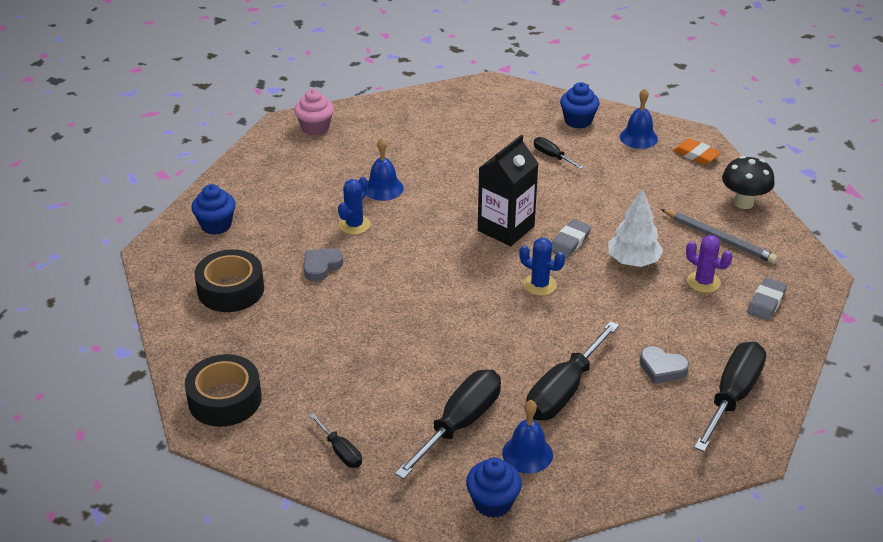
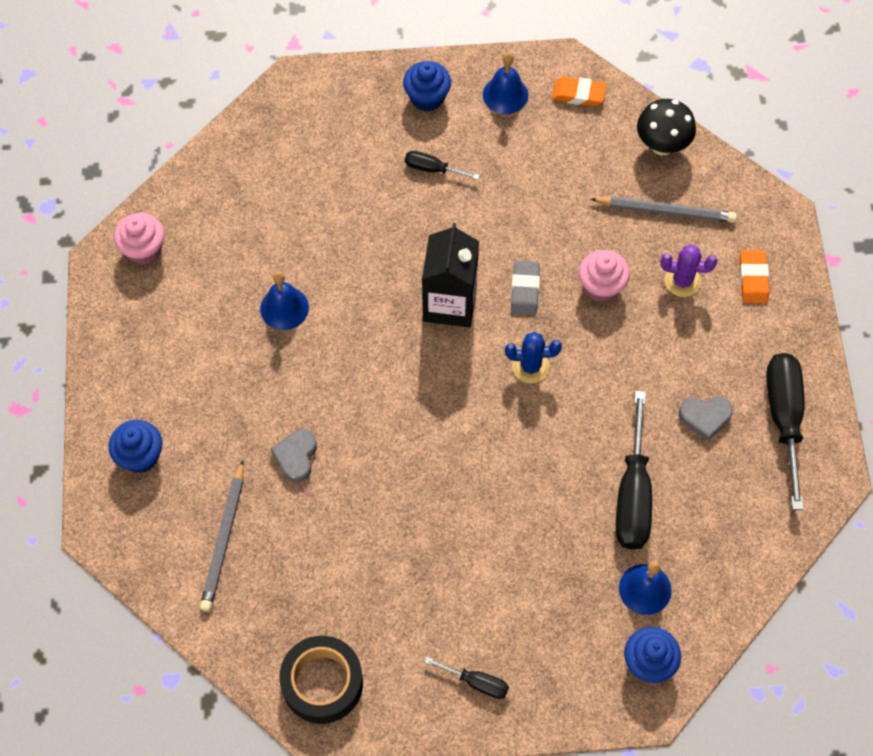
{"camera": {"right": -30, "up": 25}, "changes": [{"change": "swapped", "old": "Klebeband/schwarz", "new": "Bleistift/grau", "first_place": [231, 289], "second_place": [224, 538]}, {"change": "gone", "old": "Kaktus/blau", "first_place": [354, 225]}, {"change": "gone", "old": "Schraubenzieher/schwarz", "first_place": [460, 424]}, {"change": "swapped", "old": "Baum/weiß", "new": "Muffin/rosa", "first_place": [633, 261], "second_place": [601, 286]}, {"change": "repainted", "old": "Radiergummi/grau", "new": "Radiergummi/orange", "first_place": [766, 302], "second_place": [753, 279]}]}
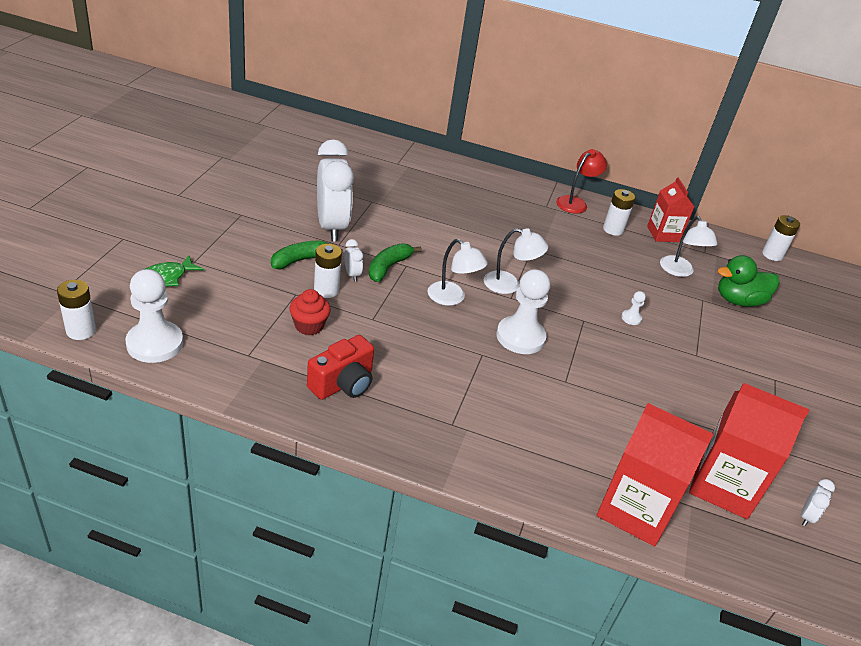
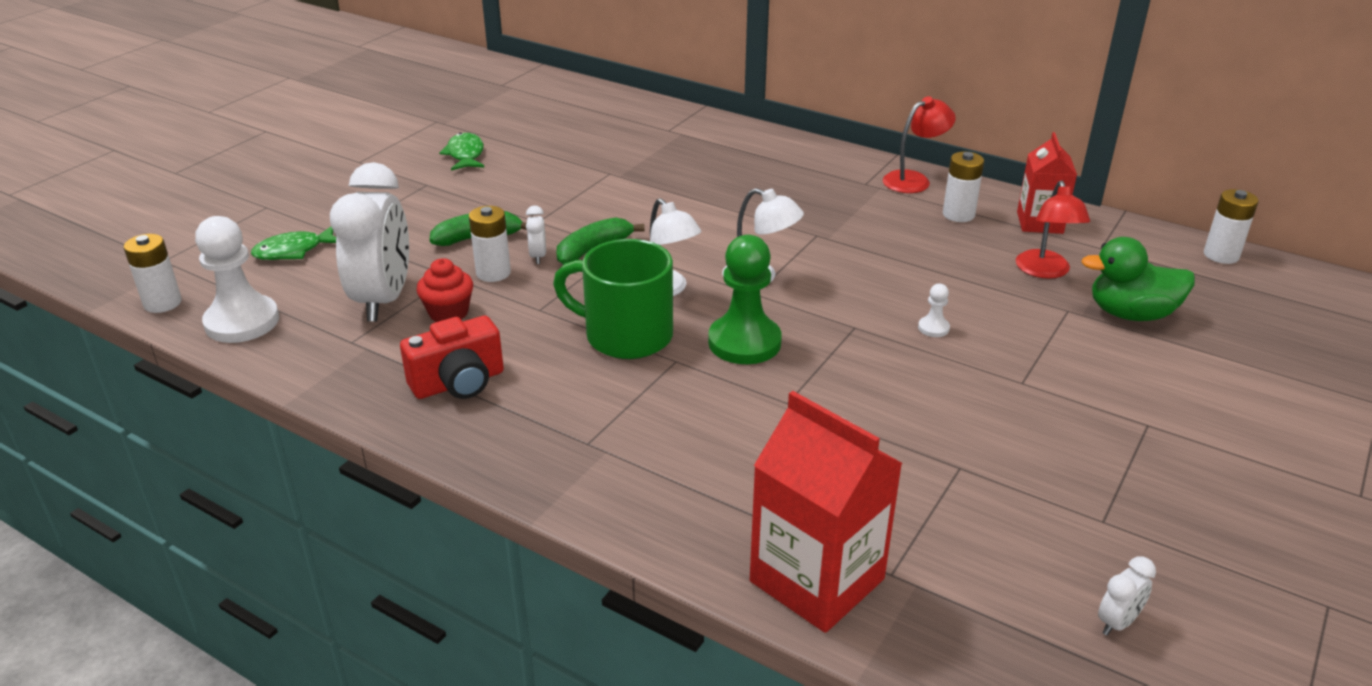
{"camera": {"right": 20, "up": -5}, "changes": [{"change": "shifted", "old": "Wecker/weiß", "first_place": [331, 227], "second_place": [383, 300]}, {"change": "repainted", "old": "Bauer/weiß", "new": "Bauer/grün", "first_place": [520, 337], "second_place": [744, 342]}, {"change": "repainted", "old": "Lampe/weiß", "new": "Lampe/rot", "first_place": [679, 271], "second_place": [1045, 271]}, {"change": "gone", "old": "Getränkekarton/rot", "first_place": [723, 486]}, {"change": "new", "new": "Fisch/grün", "second_place": [465, 155]}, {"change": "new", "new": "Tasse/grün", "second_place": [626, 335]}]}
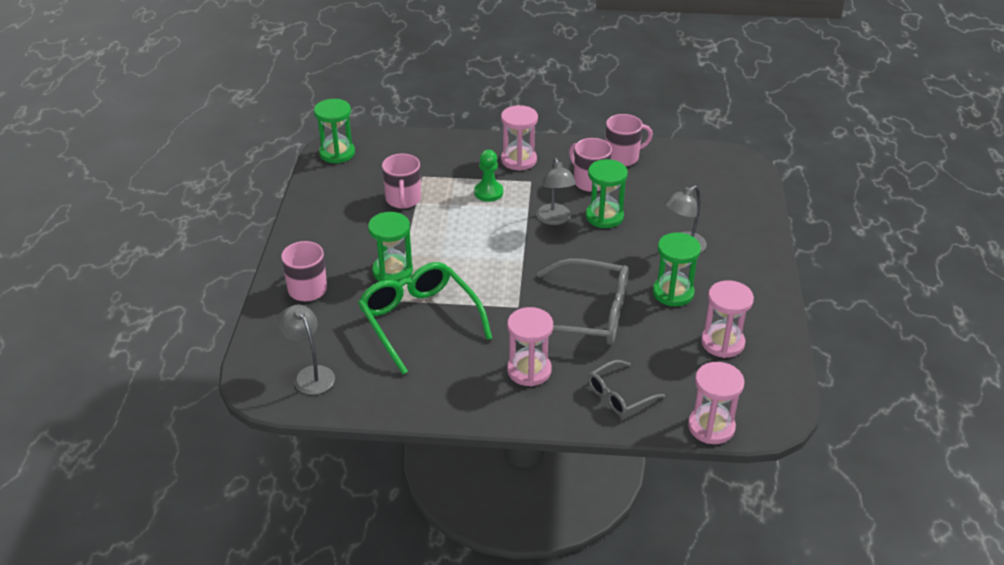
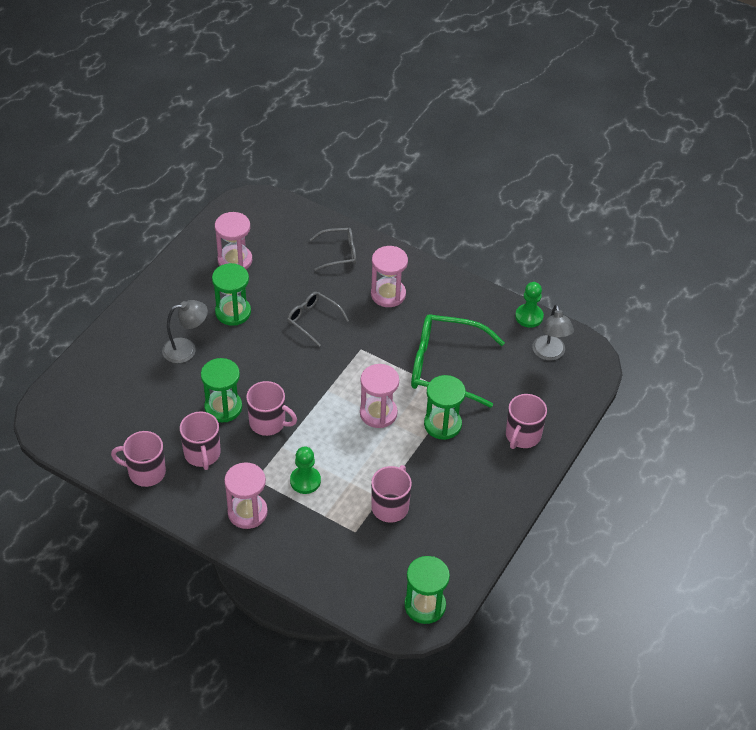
{"camera": {"right": -155, "up": 10}, "changes": [{"change": "rotated", "old": "Brille/grün", "first_place": [419, 321], "second_place": [445, 367], "degrees": 105}, {"change": "swapped", "old": "Lampe/grau", "new": "Tasse/rosa", "first_place": [555, 219], "second_place": [268, 422]}, {"change": "scaled", "old": "Brille/grau", "first_place": [587, 315], "second_place": [313, 320], "factor": 0.54}, {"change": "shifted", "old": "Sanduhr/rosa", "first_place": [711, 427], "second_place": [378, 413]}, {"change": "new", "new": "Bauer/grün", "second_place": [529, 316]}]}
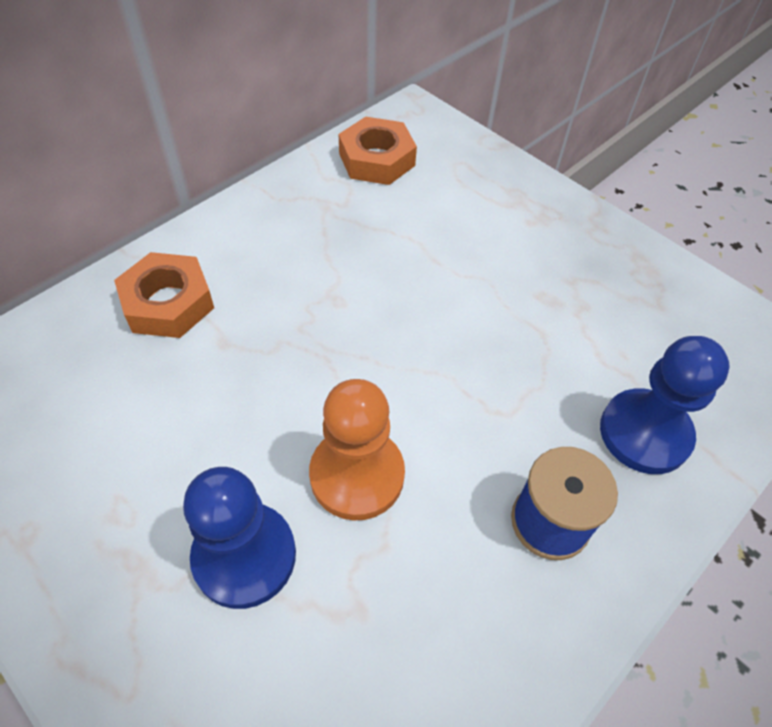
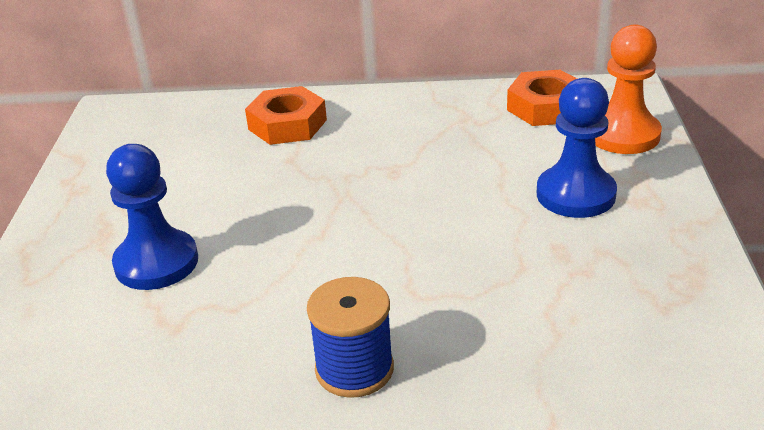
{"camera": {"right": 50, "up": -20}, "changes": [{"change": "shifted", "old": "Bauer/orange", "first_place": [357, 475], "second_place": [623, 135]}, {"change": "shifted", "old": "Bauer/blau", "first_place": [644, 433], "second_place": [575, 194]}]}
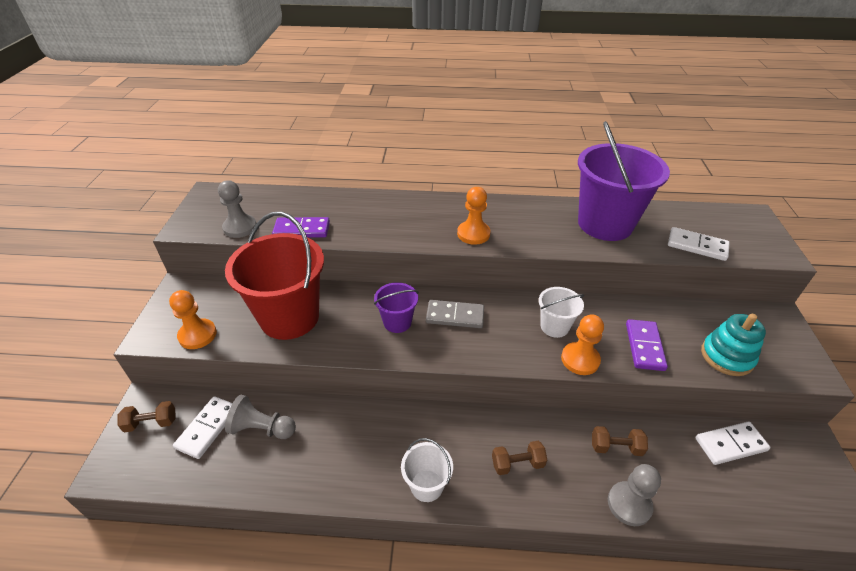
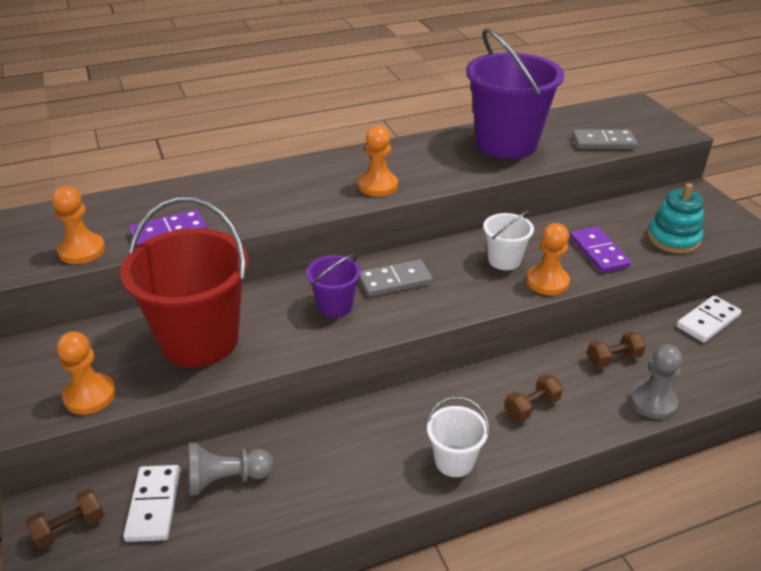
{"camera": {"right": -25, "up": -5}, "changes": [{"change": "repainted", "old": "Bauer/grau", "new": "Bauer/orange", "first_place": [240, 227], "second_place": [82, 250]}, {"change": "repainted", "old": "Dominostein/weiß", "new": "Dominostein/grau", "first_place": [697, 246], "second_place": [603, 142]}]}
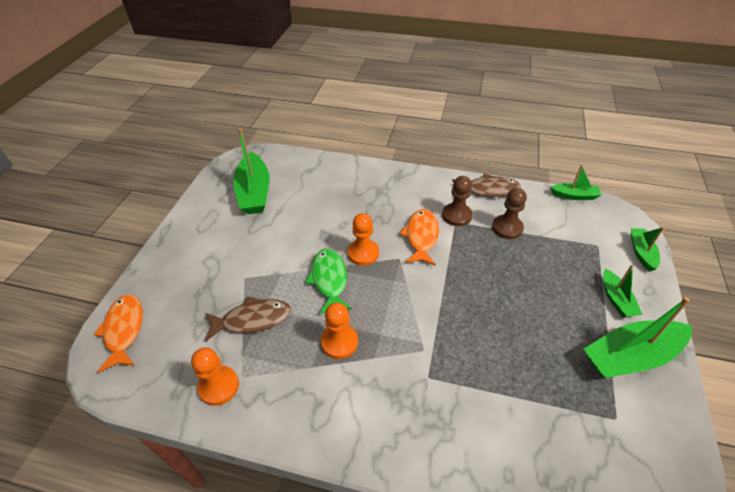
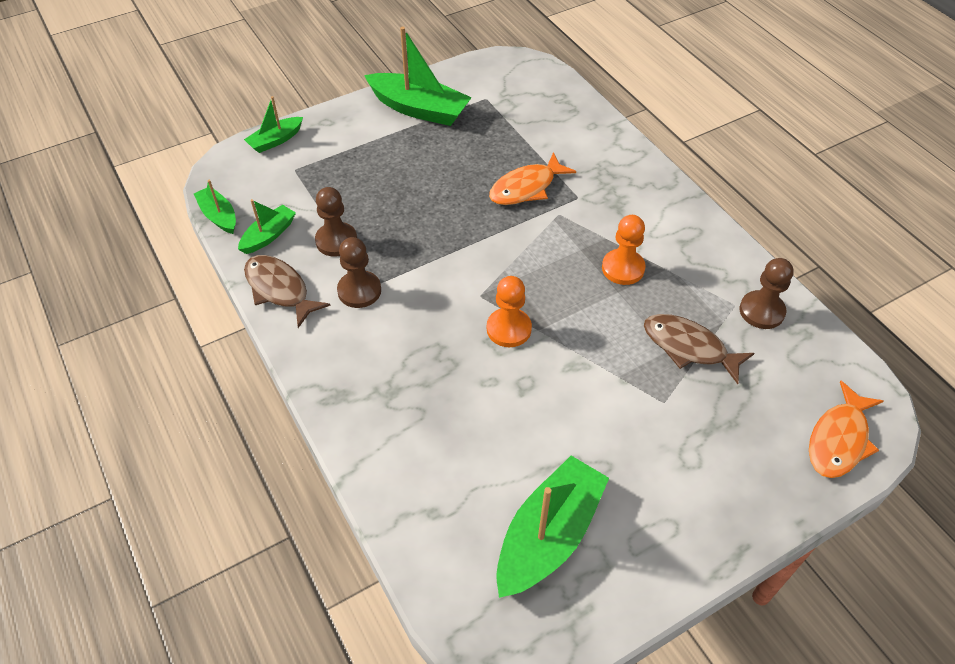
{"camera": {"right": -135, "up": 5}, "changes": [{"change": "repainted", "old": "Bauer/orange", "new": "Bauer/braun", "first_place": [219, 386], "second_place": [761, 311]}, {"change": "gone", "old": "Fisch/grün", "first_place": [329, 279]}, {"change": "shifted", "old": "Fisch/orange", "first_place": [421, 236], "second_place": [526, 188]}, {"change": "shifted", "old": "Boot/grün", "first_place": [616, 299], "second_place": [269, 235]}]}
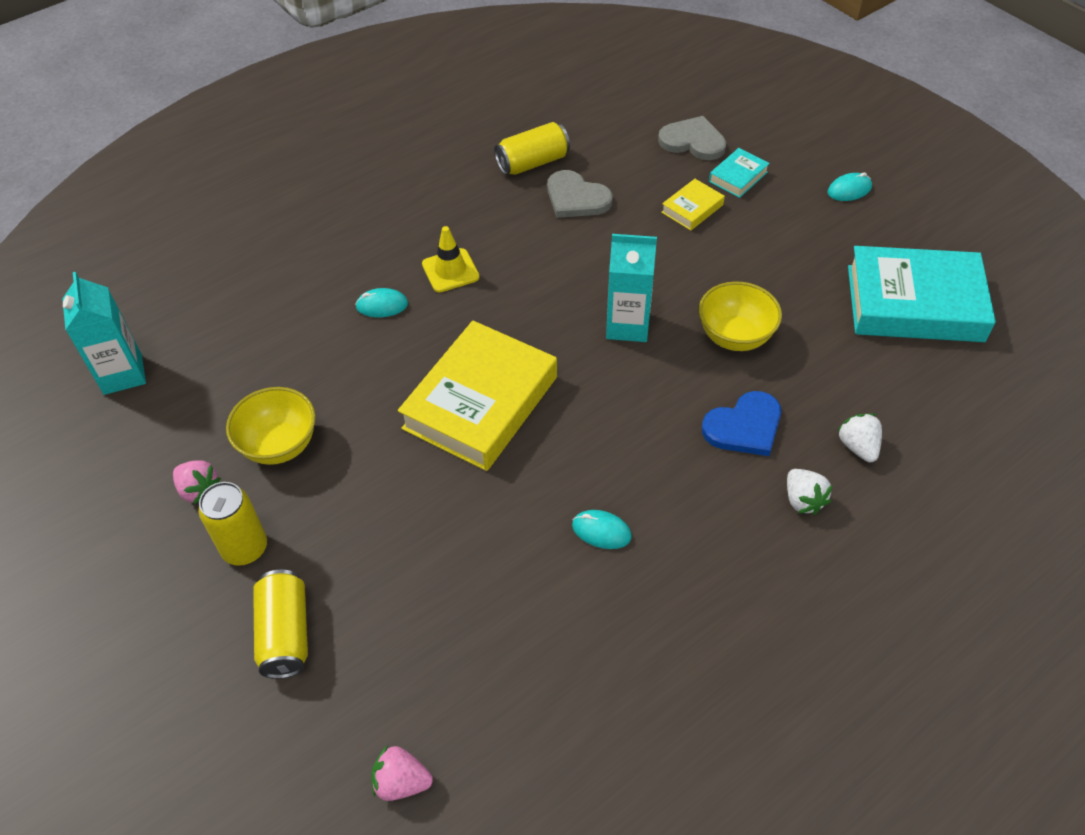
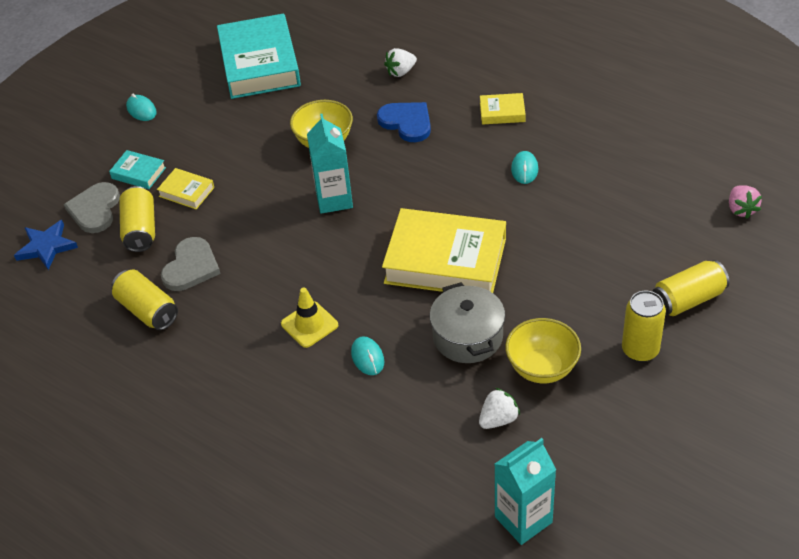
{"camera": {"right": -105, "up": -5}, "changes": [{"change": "gone", "old": "Erdbeere/rosa", "first_place": [199, 490]}, {"change": "shifted", "old": "Erdbeere/weiß", "first_place": [803, 500], "second_place": [498, 419]}, {"change": "new", "new": "Stern/blau", "second_place": [46, 247]}, {"change": "new", "new": "Dose/gelb", "second_place": [140, 230]}, {"change": "new", "new": "Kochtopf/grau", "second_place": [468, 336]}, {"change": "new", "new": "Buch/gelb", "second_place": [502, 112]}]}
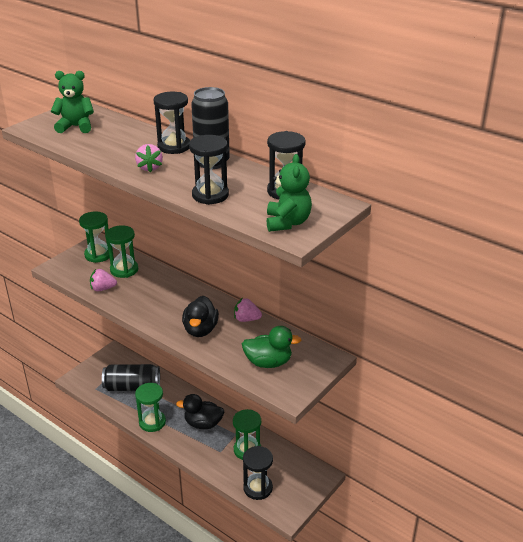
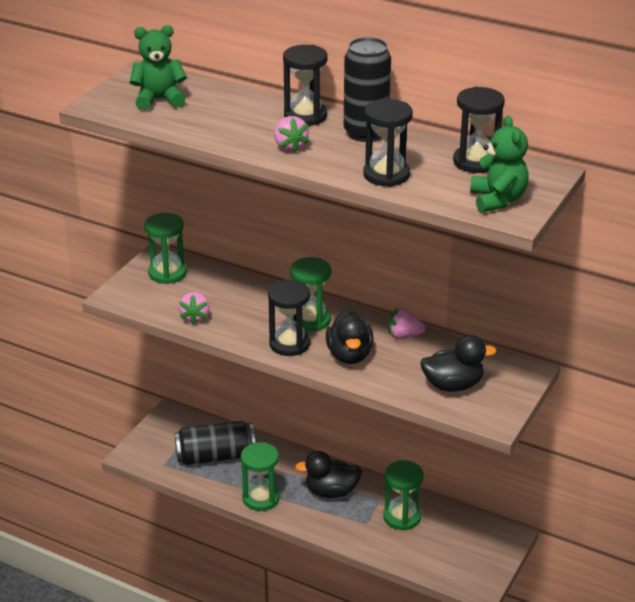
{"camera": {"right": -10, "up": 0}, "changes": [{"change": "rotated", "old": "Erdbeere/rosa", "first_place": [103, 289], "second_place": [195, 317], "degrees": -75}, {"change": "shifted", "old": "Sanduhr/grün", "first_place": [124, 270], "second_place": [310, 320]}, {"change": "repainted", "old": "Ente/grün", "new": "Ente/schwarz", "first_place": [268, 362], "second_place": [453, 385]}, {"change": "shifted", "old": "Sanduhr/schwarz", "first_place": [258, 488], "second_place": [289, 344]}]}
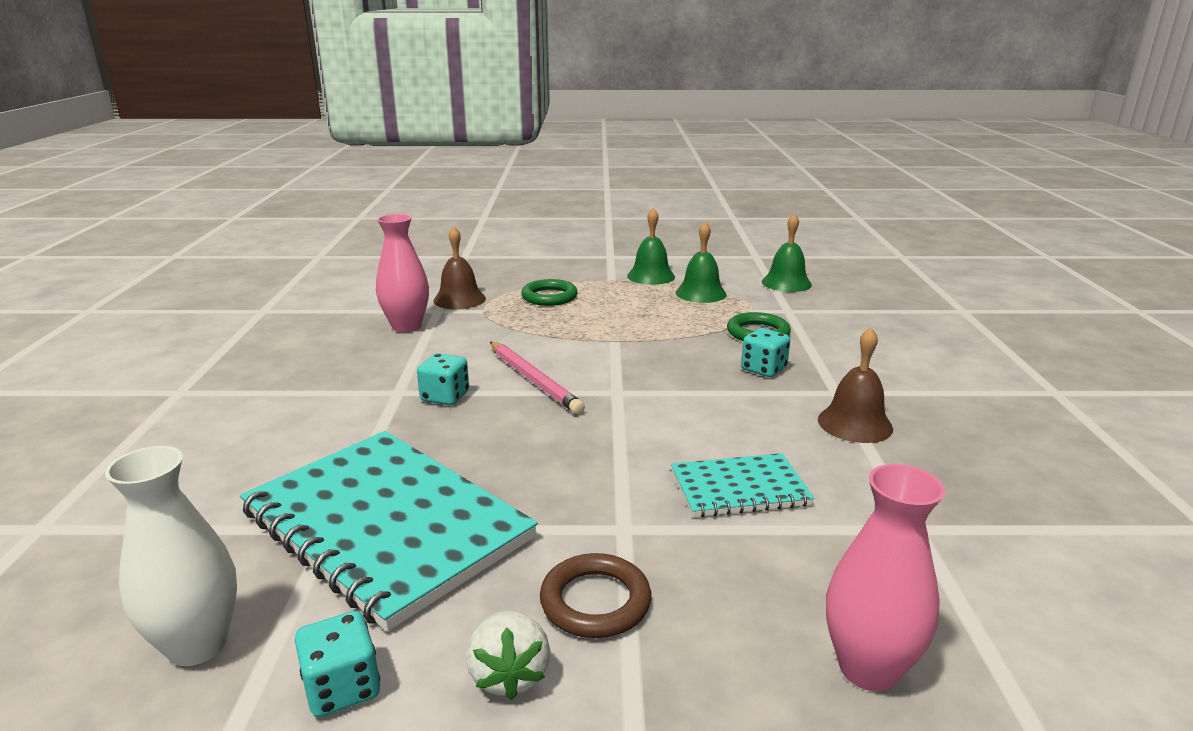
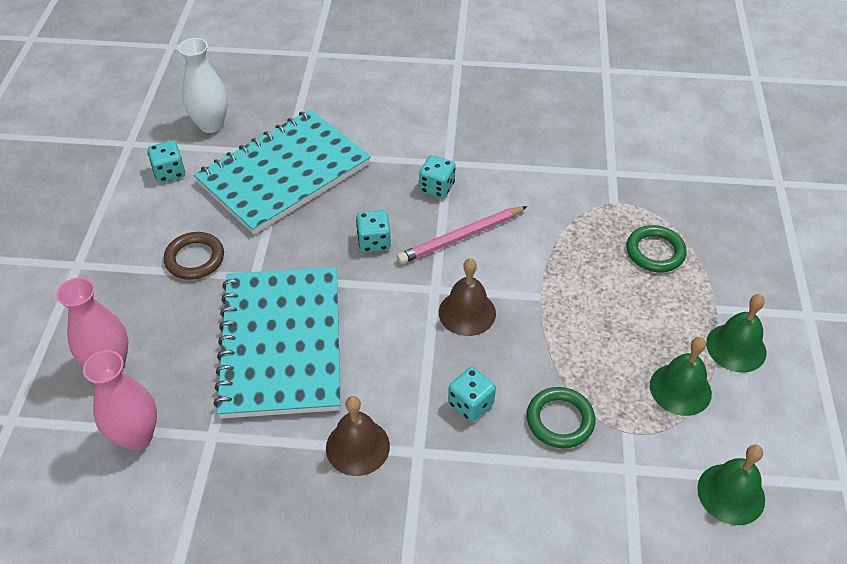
{"camera": {"right": 95, "up": 25}, "changes": [{"change": "shifted", "old": "Vase/rosa", "first_place": [406, 326], "second_place": [136, 436]}, {"change": "shifted", "old": "Glocke/braun", "first_place": [459, 299], "second_place": [467, 312]}, {"change": "gone", "old": "Erdbeere/weiß", "first_place": [509, 675]}, {"change": "scaled", "old": "Notizbuch/türkis", "first_place": [739, 488], "second_place": [281, 343], "factor": 1.98}, {"change": "new", "new": "Spielwürfel/türkis", "second_place": [374, 242]}]}
